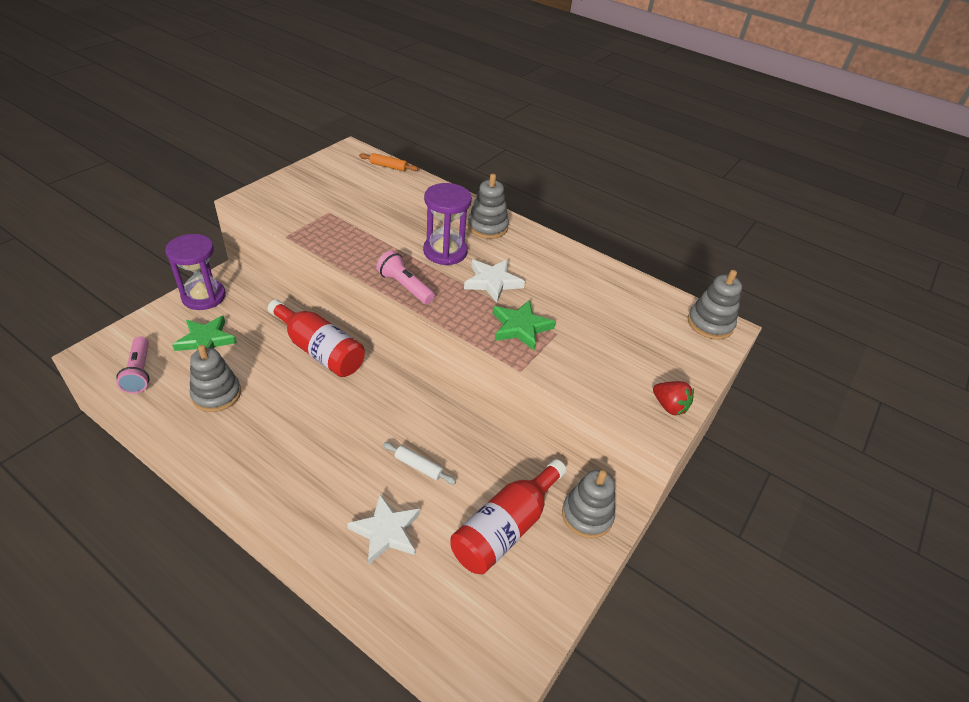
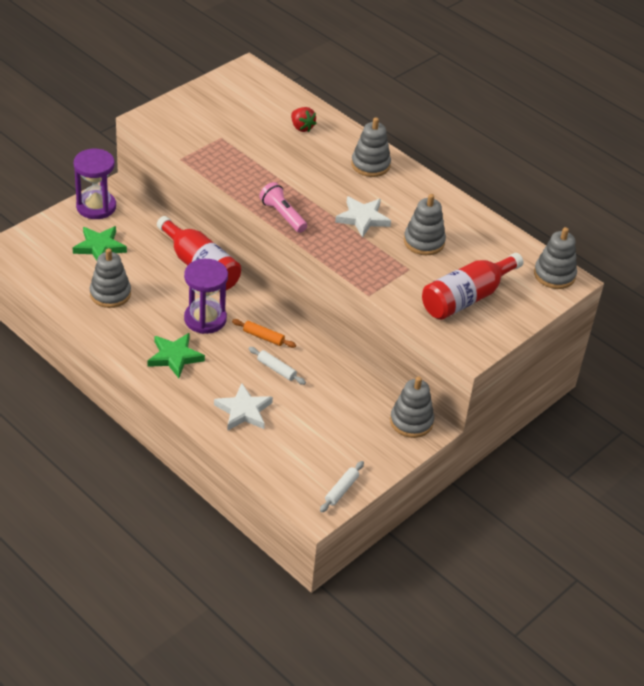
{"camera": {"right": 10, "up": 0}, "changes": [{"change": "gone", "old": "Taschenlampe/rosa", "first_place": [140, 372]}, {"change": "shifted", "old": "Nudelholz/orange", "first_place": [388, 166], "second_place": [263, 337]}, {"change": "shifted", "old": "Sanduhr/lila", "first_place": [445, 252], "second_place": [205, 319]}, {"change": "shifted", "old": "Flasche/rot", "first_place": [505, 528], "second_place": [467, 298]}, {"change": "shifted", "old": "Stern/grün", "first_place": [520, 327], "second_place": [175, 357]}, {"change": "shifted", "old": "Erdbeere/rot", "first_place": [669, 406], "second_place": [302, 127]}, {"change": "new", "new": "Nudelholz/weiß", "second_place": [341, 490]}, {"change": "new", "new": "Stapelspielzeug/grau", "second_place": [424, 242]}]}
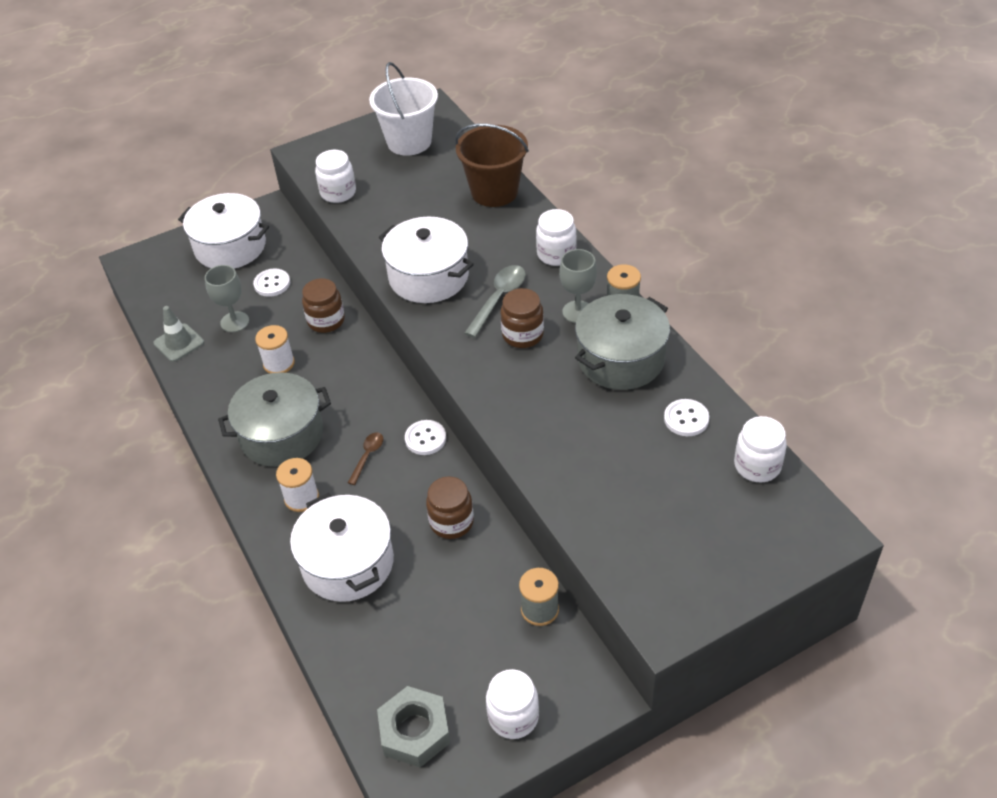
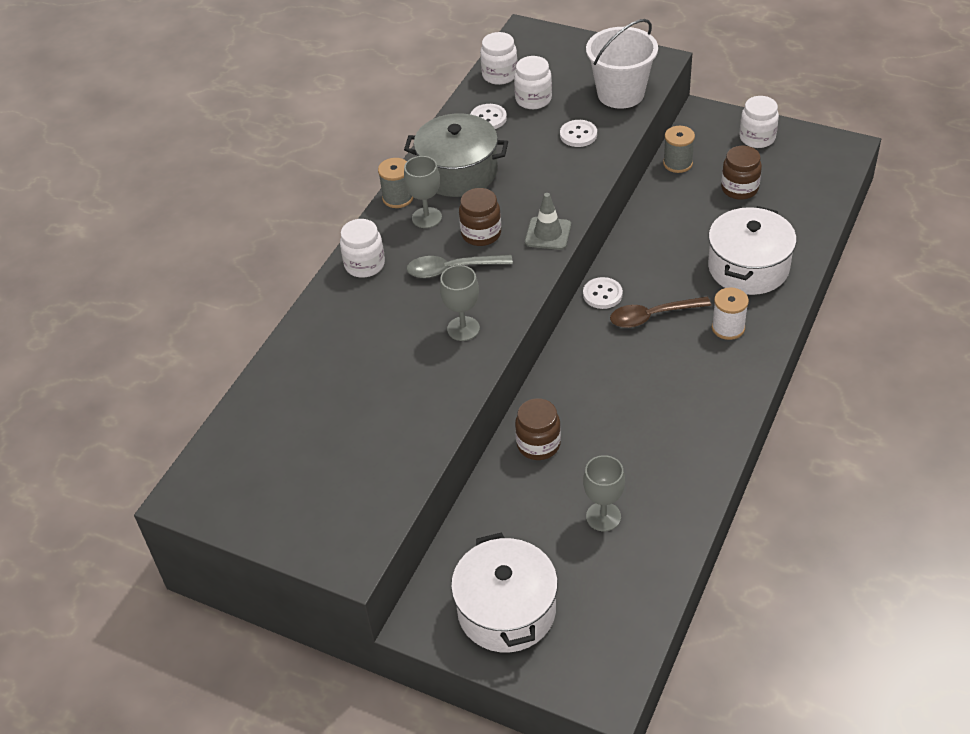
{"camera": {"right": -125, "up": 0}, "changes": [{"change": "shifted", "old": "Leitkegel/grau", "first_place": [179, 343], "second_place": [548, 234]}, {"change": "gone", "old": "Kochtopf/grau", "first_place": [282, 435]}, {"change": "shifted", "old": "Knopf/weiß", "first_place": [272, 284], "second_place": [578, 135]}, {"change": "gone", "old": "Garnrolle/weiß", "first_place": [279, 363]}, {"change": "shifted", "old": "Einmachglas/weiß", "first_place": [338, 193], "second_place": [533, 99]}, {"change": "scaled", "old": "Löffel/braun", "first_place": [367, 456], "second_place": [652, 316], "factor": 1.65}, {"change": "shifted", "old": "Eimer/weiß", "first_place": [409, 142], "second_place": [620, 94]}, {"change": "gone", "old": "Sechskantmutter/grau", "first_place": [415, 731]}, {"change": "swapped", "old": "Kochtopf/weiß", "new": "Kelch/grau", "first_place": [428, 277], "second_place": [463, 328]}, {"change": "shifted", "old": "Einmachglas/braun", "first_place": [451, 522], "second_place": [739, 189]}, {"change": "gone", "old": "Eimer/braun", "first_place": [494, 192]}]}
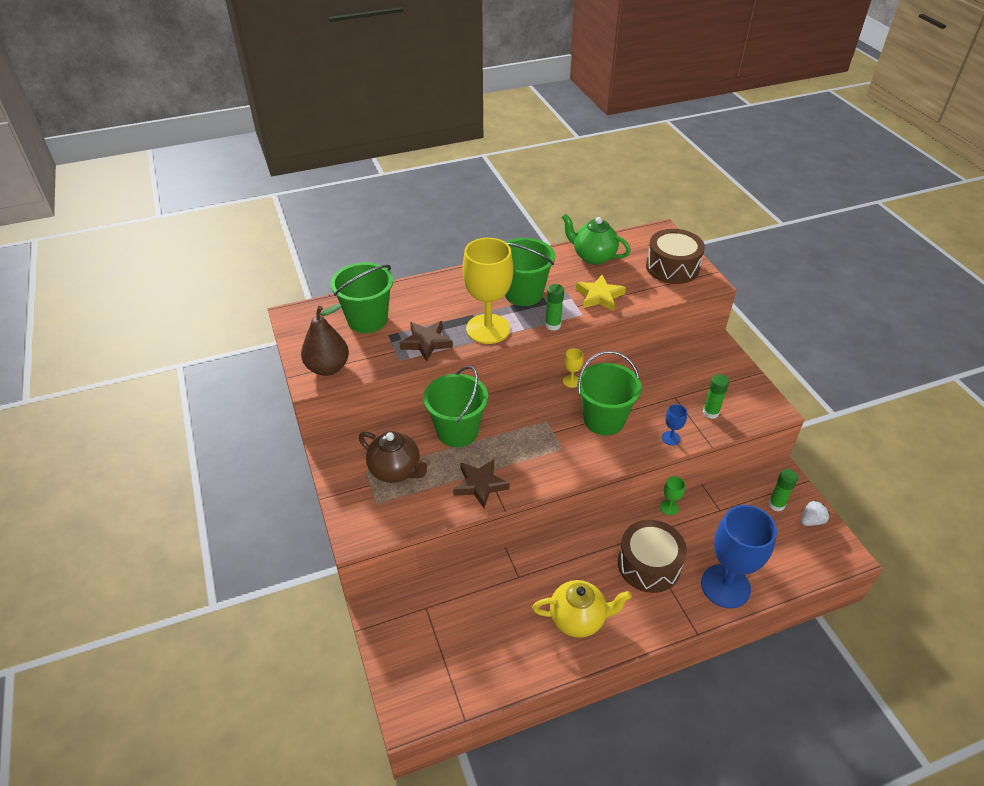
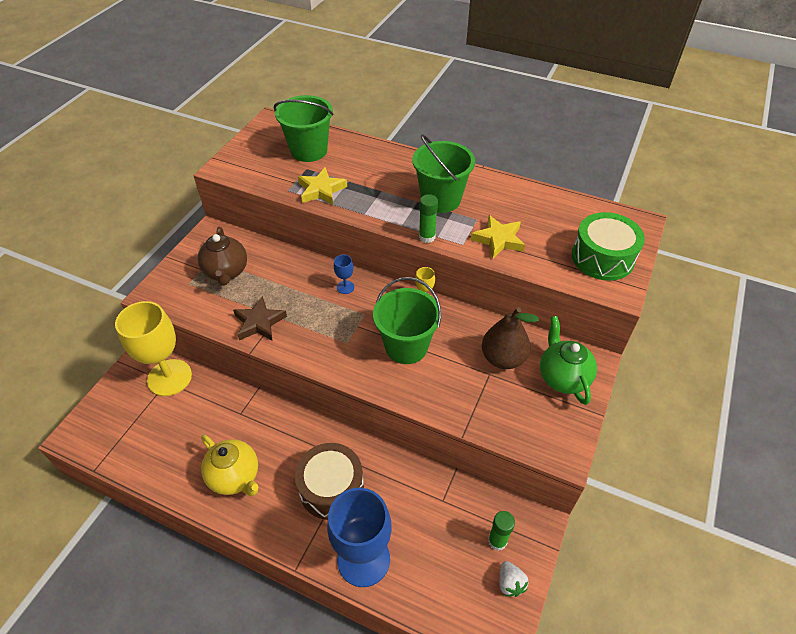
{"camera": {"right": 45, "up": 5}, "changes": [{"change": "shifted", "old": "Birne/braun", "first_place": [328, 368], "second_place": [503, 358]}, {"change": "repainted", "old": "Stern/braun", "new": "Stern/gelb", "first_place": [426, 342], "second_place": [321, 190]}, {"change": "gone", "old": "Eimer/grün", "first_place": [457, 431]}, {"change": "shifted", "old": "Kelch/gelb", "first_place": [488, 329], "second_place": [169, 377]}, {"change": "shifted", "old": "Teekanne/grün", "first_place": [593, 257], "second_place": [562, 377]}, {"change": "repainted", "old": "Trommel/braun", "new": "Trommel/grün", "first_place": [672, 267], "second_place": [602, 257]}, {"change": "gone", "old": "Kelch/grün", "first_place": [669, 507]}, {"change": "shifted", "old": "Kelch/blau", "first_place": [670, 438], "second_place": [345, 287]}, {"change": "gone", "old": "Klebestift/grün", "first_place": [710, 413]}, {"change": "rotated", "old": "Erdbeere/weiß", "first_place": [811, 521], "second_place": [510, 583], "degrees": 60}]}
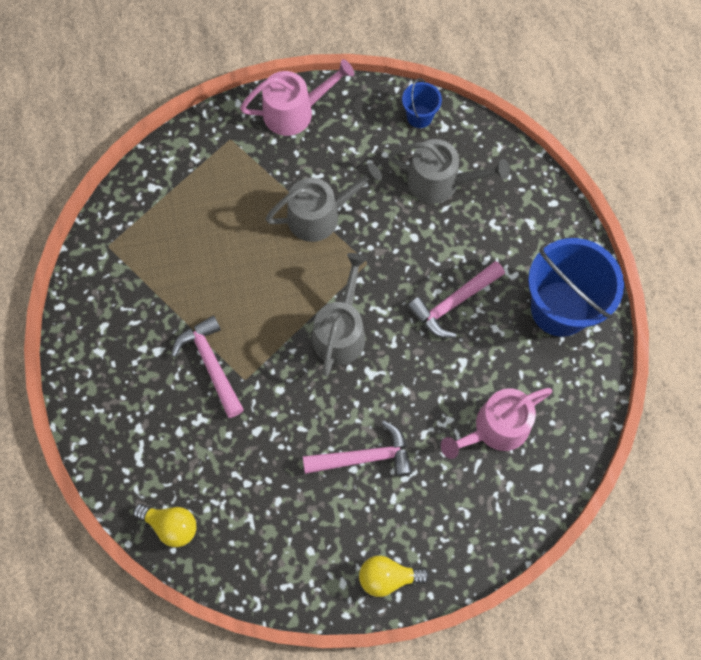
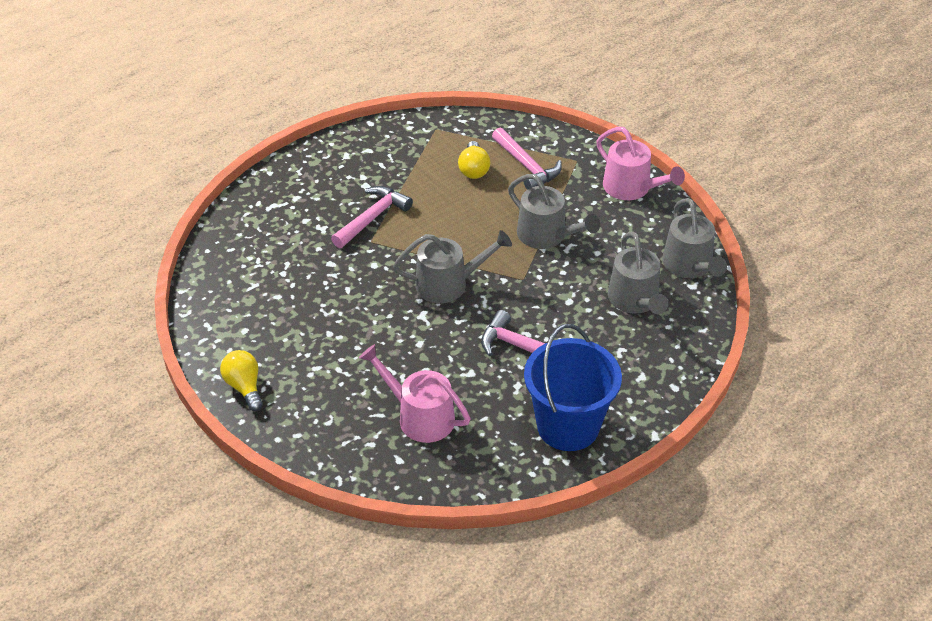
{"camera": {"right": 65, "up": -25}, "changes": [{"change": "shifted", "old": "Glühbirne/gelb", "first_place": [171, 525], "second_place": [473, 169]}, {"change": "shifted", "old": "Hammer/rosa", "first_place": [364, 457], "second_place": [526, 166]}, {"change": "swapped", "old": "Eimer/blau", "new": "Gießkanne/grau", "first_place": [419, 116], "second_place": [689, 266]}]}
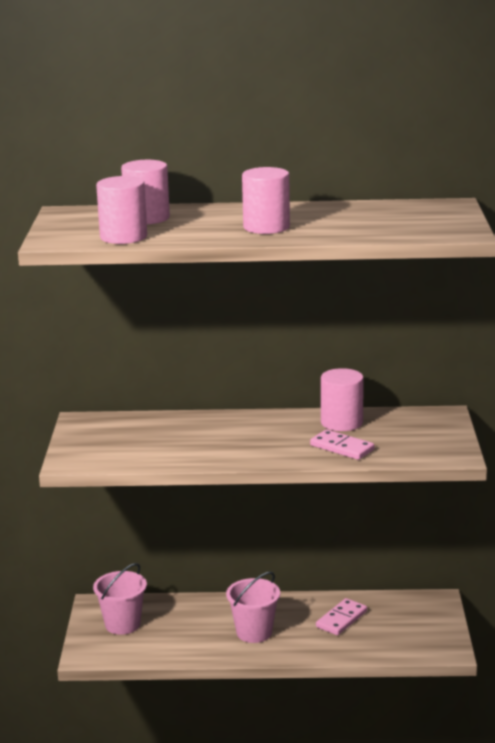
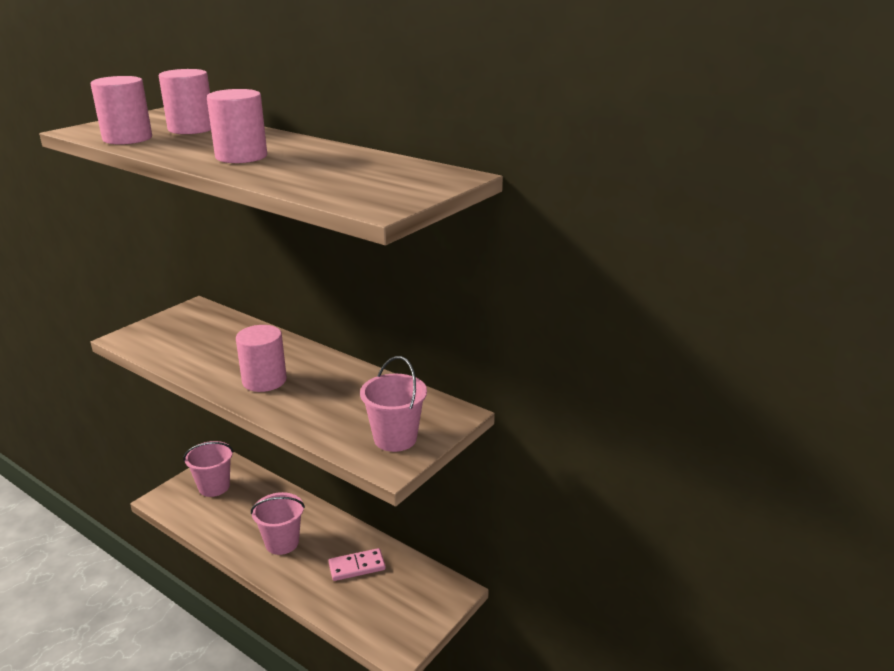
{"camera": {"right": 35, "up": 5}, "changes": [{"change": "gone", "old": "Dominostein/rosa", "first_place": [342, 447]}, {"change": "shifted", "old": "Vollzylinder/rosa", "first_place": [341, 422], "second_place": [264, 380]}, {"change": "new", "new": "Eimer/rosa", "second_place": [395, 438]}]}
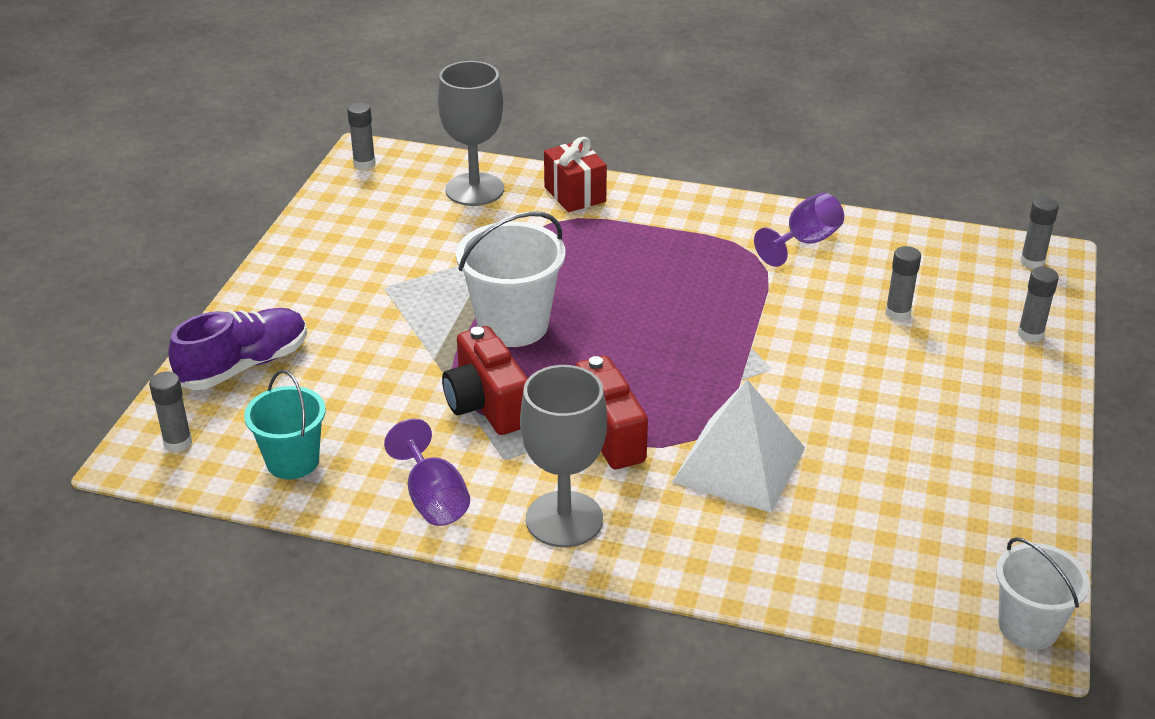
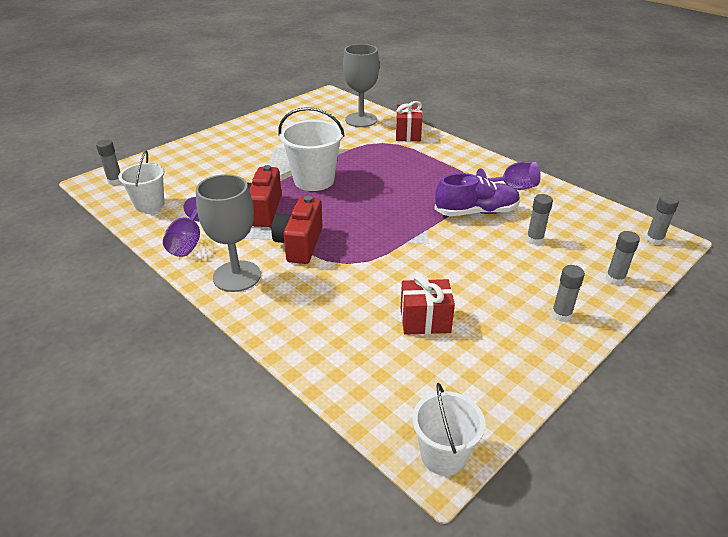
{"camera": {"right": 30, "up": 0}, "changes": [{"change": "shifted", "old": "Schuh/lila", "first_place": [244, 365], "second_place": [476, 212]}, {"change": "repainted", "old": "Eimer/türkis", "new": "Eimer/weiß", "first_place": [293, 461], "second_place": [149, 204]}, {"change": "shifted", "old": "Klebestift/grau", "first_place": [364, 163], "second_place": [561, 315]}, {"change": "gone", "old": "Pyramide/weiß", "first_place": [739, 464]}, {"change": "new", "new": "Geschenk/rot", "second_place": [425, 320]}]}
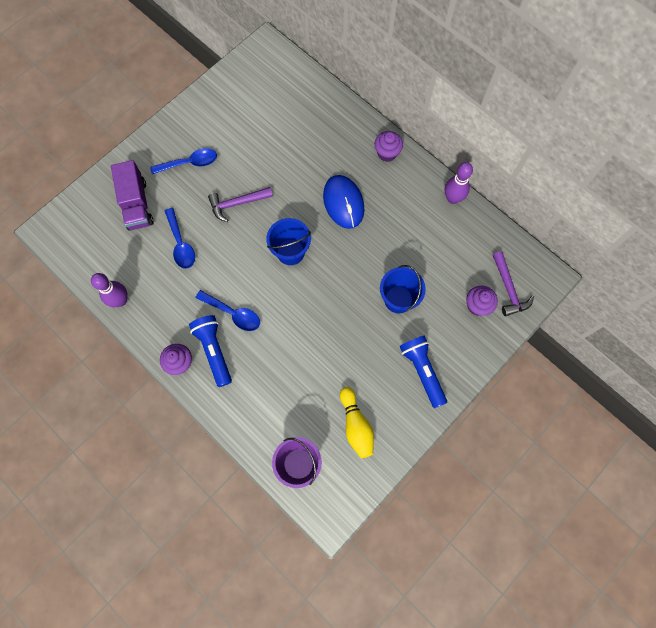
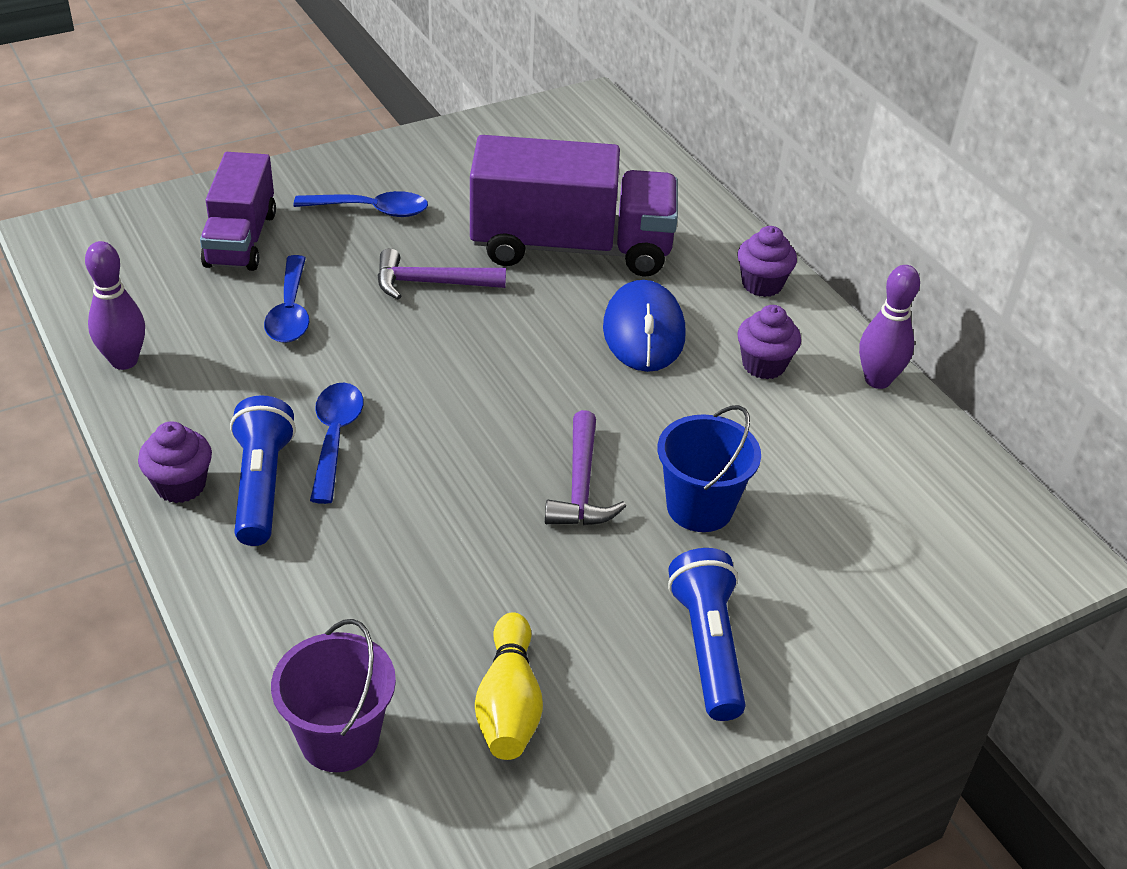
{"camera": {"right": 15, "up": -30}, "changes": [{"change": "rotated", "old": "Löffel/blau", "first_place": [233, 313], "second_place": [335, 438], "degrees": -135}, {"change": "gone", "old": "Eimer/blau", "first_place": [290, 252]}, {"change": "shifted", "old": "Muffin/lila", "first_place": [477, 305], "second_place": [763, 365]}, {"change": "shifted", "old": "Hammer/lila", "first_place": [508, 289], "second_place": [581, 485]}, {"change": "new", "new": "Lastwagen/lila", "second_place": [571, 247]}]}
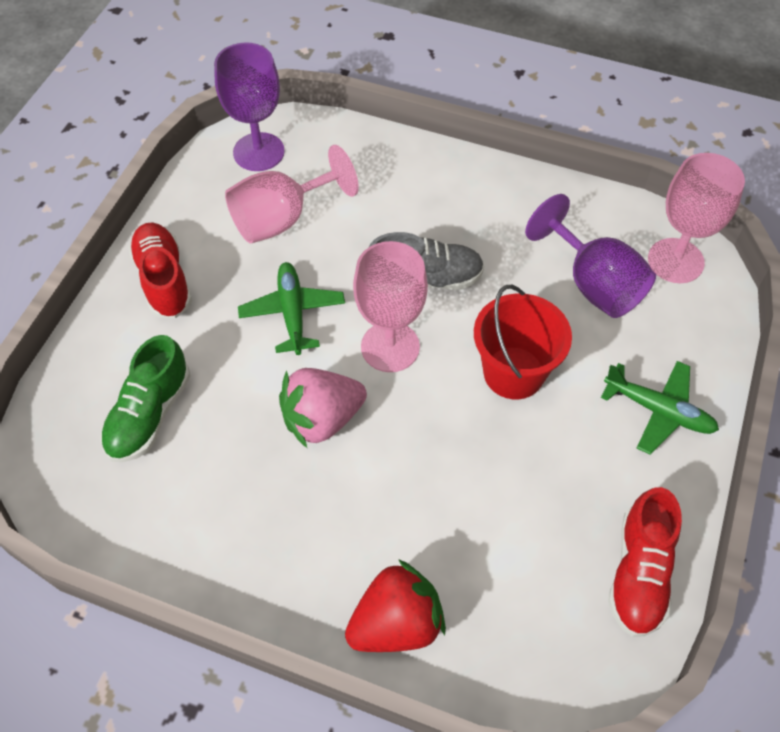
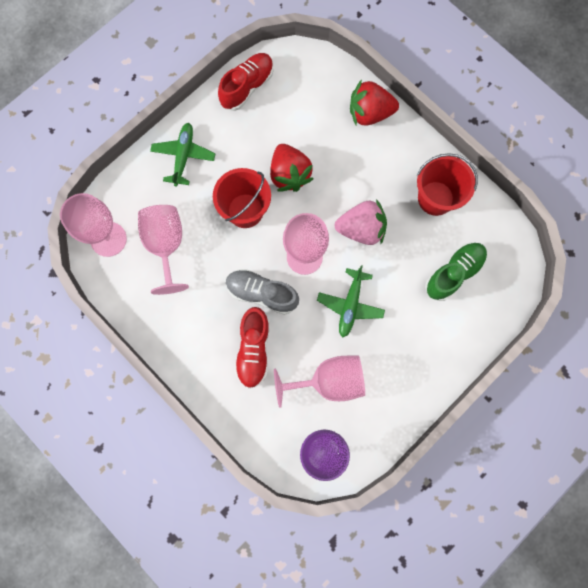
{"camera": {"right": -155, "up": 20}, "changes": [{"change": "shifted", "old": "Schuh/rot", "first_place": [164, 280], "second_place": [254, 350]}, {"change": "repainted", "old": "Kelch/lila", "new": "Kelch/rosa", "first_place": [593, 284], "second_place": [166, 245]}, {"change": "rotated", "old": "Flugzeug/grün", "first_place": [659, 411], "second_place": [183, 156], "degrees": 45}, {"change": "new", "new": "Erdbeere/rot", "second_place": [289, 175]}, {"change": "new", "new": "Eimer/rot", "second_place": [435, 198]}]}
